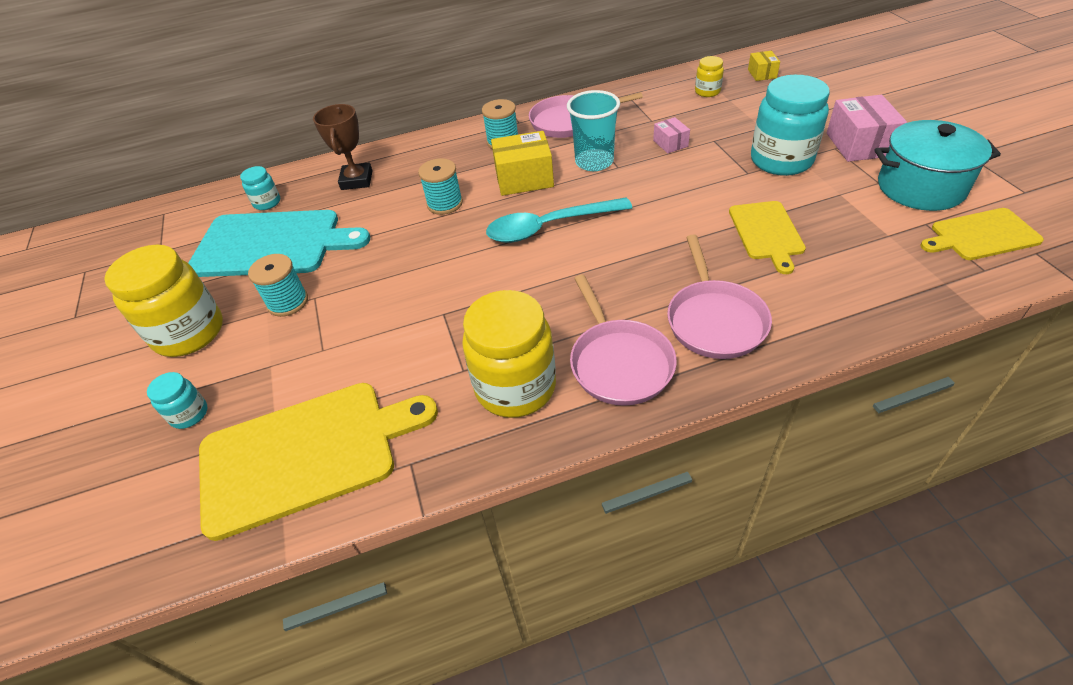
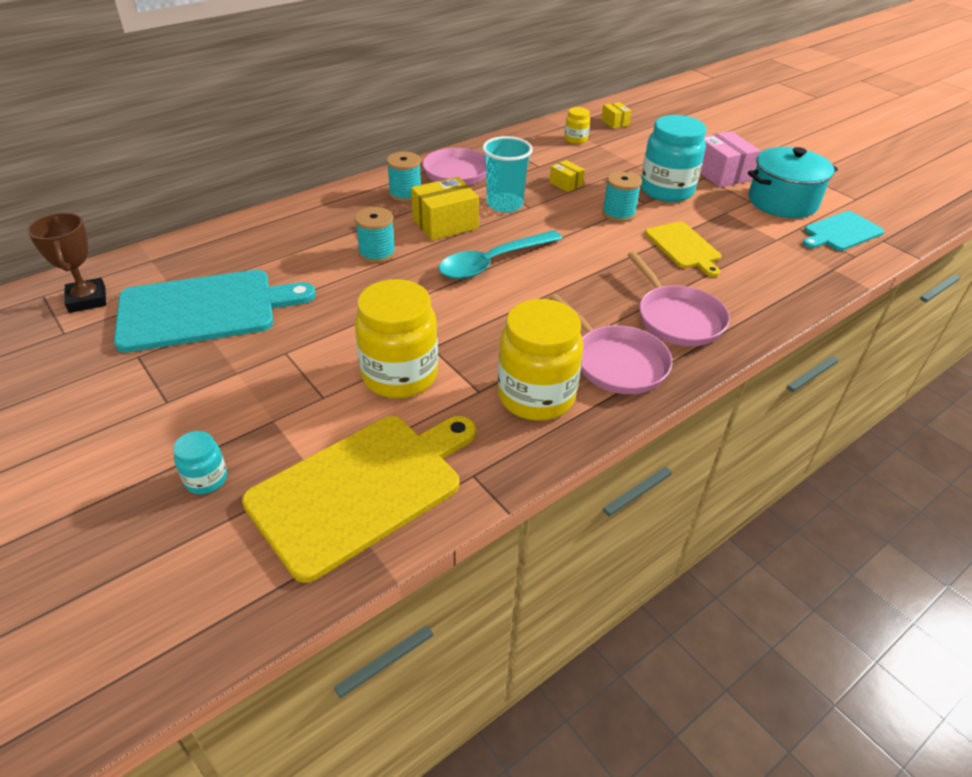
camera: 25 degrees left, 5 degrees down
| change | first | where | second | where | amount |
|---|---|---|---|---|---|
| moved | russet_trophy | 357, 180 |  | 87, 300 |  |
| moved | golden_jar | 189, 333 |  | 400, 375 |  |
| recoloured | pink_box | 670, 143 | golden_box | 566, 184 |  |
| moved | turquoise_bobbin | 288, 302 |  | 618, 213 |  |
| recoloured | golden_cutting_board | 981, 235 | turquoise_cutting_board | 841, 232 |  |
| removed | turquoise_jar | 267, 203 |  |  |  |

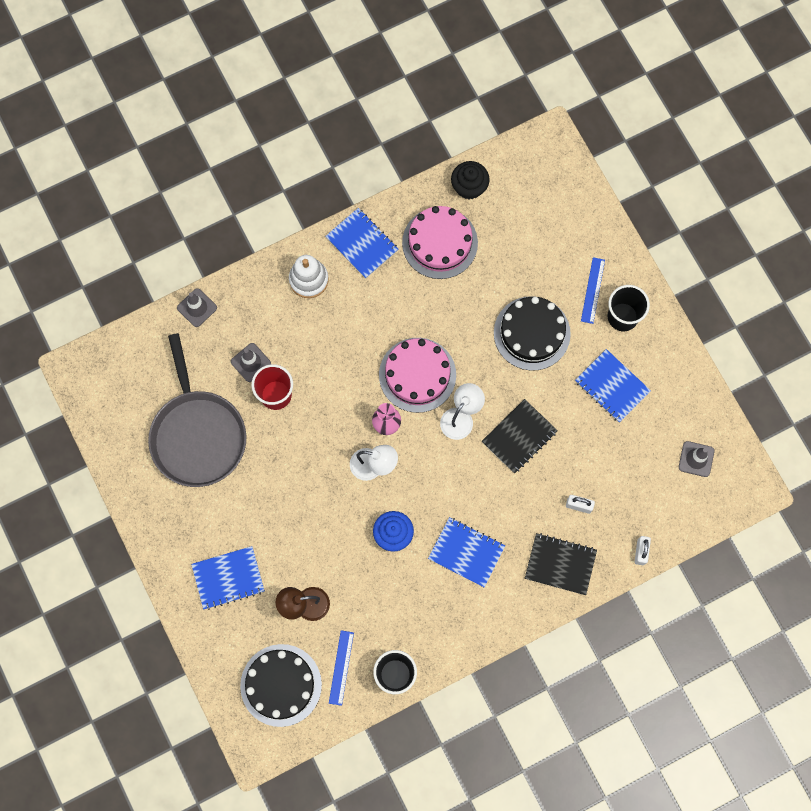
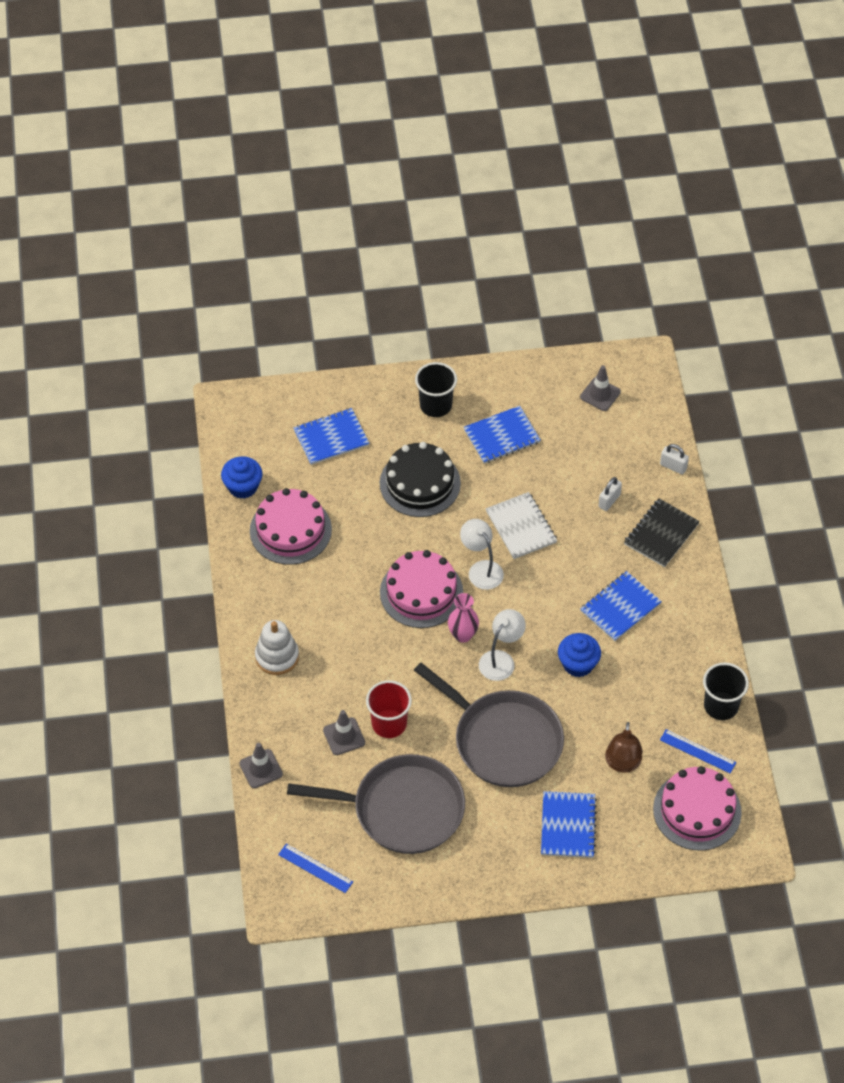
camera: 70 degrees left, 20 degrees down
| change | first | where | second | where | amount |
|---|---|---|---|---|---|
| recoloured | ebony_cupcake | 469, 187 | blue_cupcake | 243, 486 |  |
| moved | blue_measuring_stick | 592, 290 |  | 315, 868 |  |
| moved | blue_notebook | 362, 244 |  | 331, 438 |  |
| added |  |  | ash-grey_frying_pan | 503, 740 |  |
| recoloured | ebony_notebook | 519, 436 | pure_white_notebook | 521, 527 |  |
| recoloured | ebony_layer_cake | 281, 685 | pink_layer_cake | 697, 810 |  |

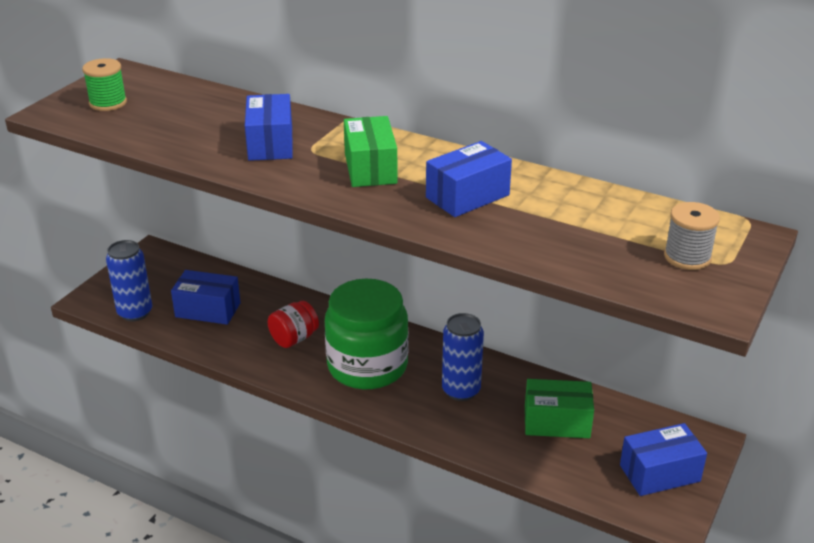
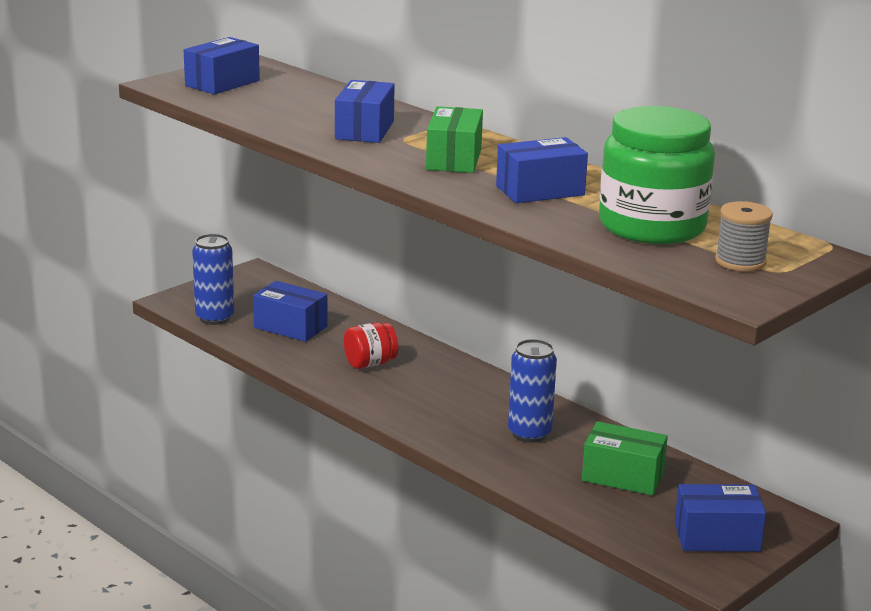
camera: 15 degrees right, 10 degrees down
| change | first | where | second | where | amount |
|---|---|---|---|---|---|
| replaced | leaf-green_bobbin | 108, 103 | blue_box | 222, 83 |  |
| moved | leaf-green_jar | 367, 366 |  | 652, 226 |  |

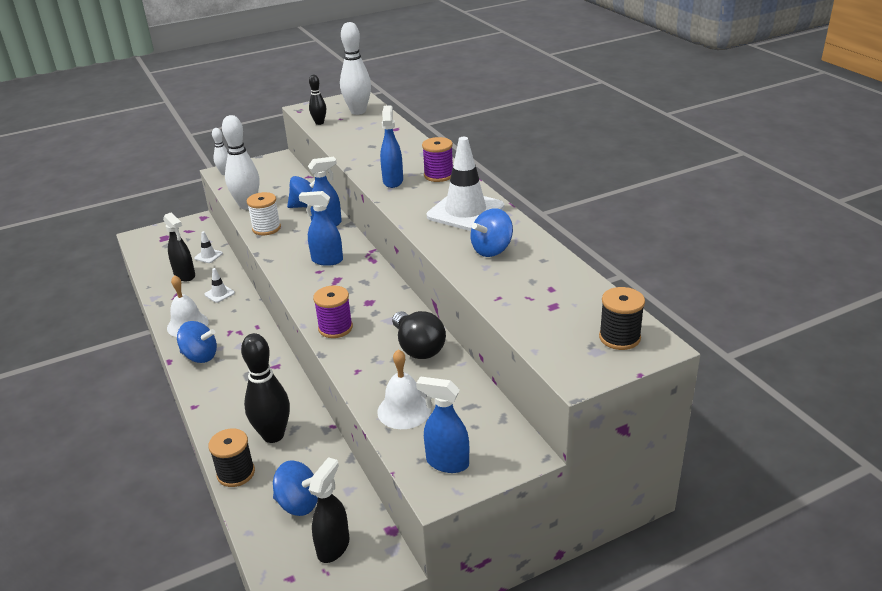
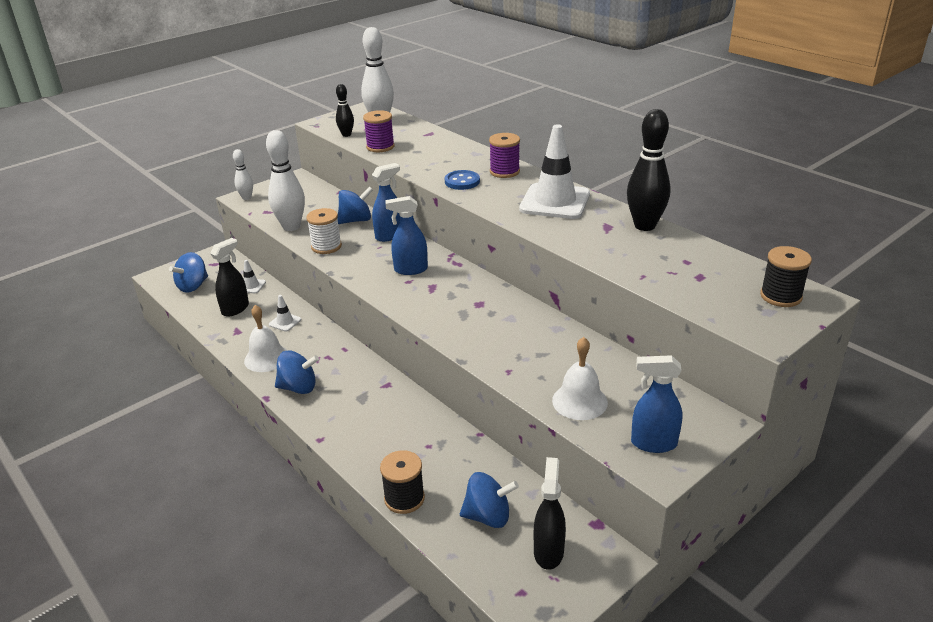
camera: 15 degrees left, 0 degrees up
| change | first | where | second | where | amount |
|---|---|---|---|---|---|
| moved | blue_spinning_top | 492, 250 |  | 193, 286 |  |
| turned | ebony_sprayer | 185, 275 |  | 235, 309 | 90 degrees counterclockwise |
| moved | royal_purple_bobbin | 335, 328 |  | 380, 147 |  |
| replaced | blue_sprayer | 393, 181 | blue_sewing_button | 462, 181 |  |
| moved | ebony_bowling_pin | 273, 435 |  | 644, 226 |  |
| removed | ebony_bulb | 418, 348 |  |  |  |

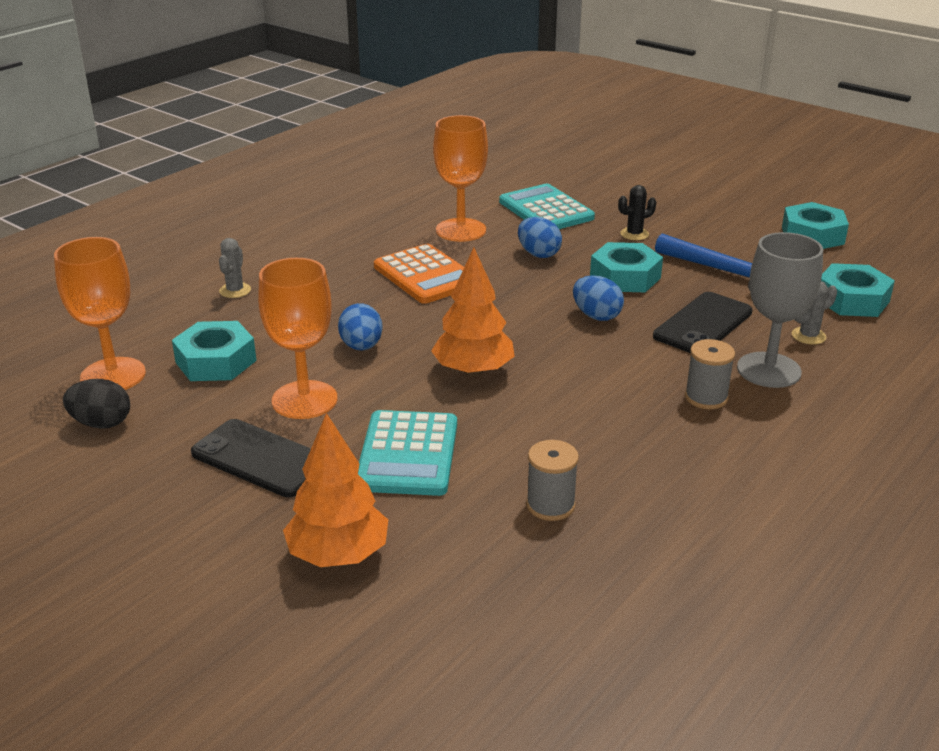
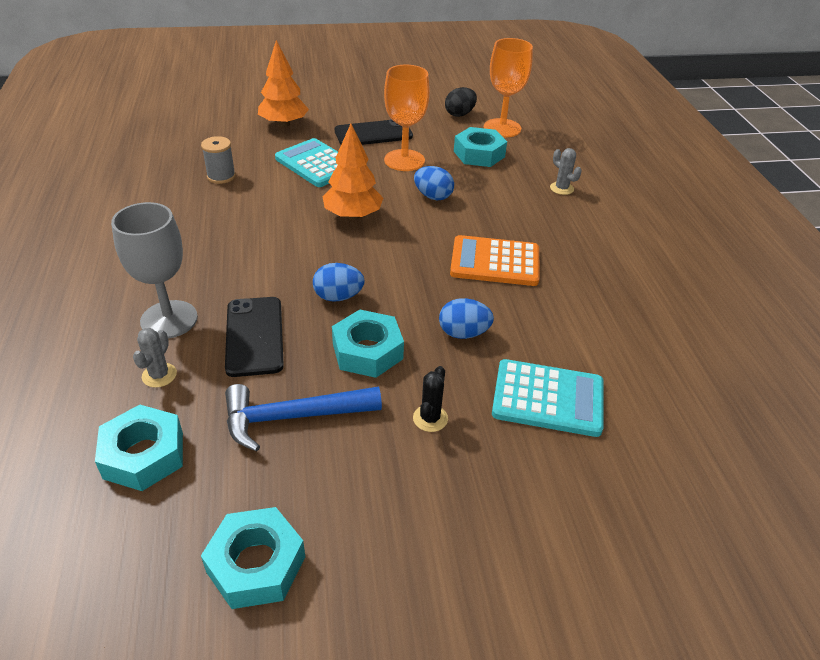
camera: 130 degrees right, 10 degrees up
| change | first | where | second | where | amount |
|---|---|---|---|---|---|
| removed | bright_orange_chalice | 461, 230 |  |  |  |
| removed | ash-grey_bobbin | 706, 397 |  |  |  |

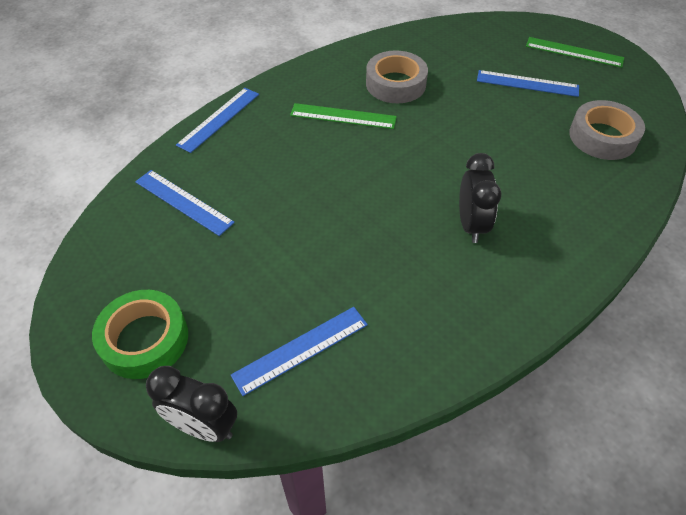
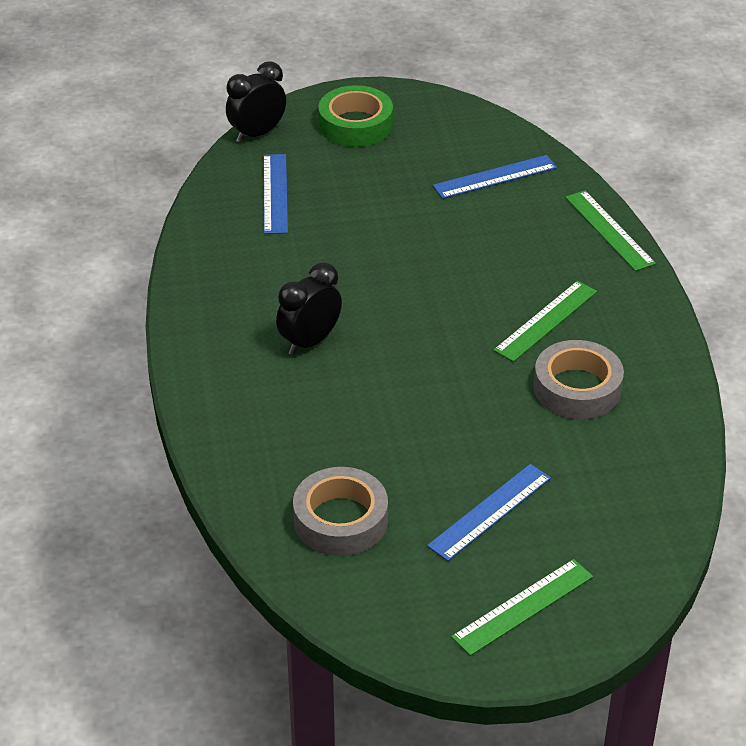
camera: 120 degrees right, 10 degrees down
| change | first | where | second | where | amount |
|---|---|---|---|---|---|
| turned | ebony_bedside_clock | 471, 225 |  | 310, 342 | 105 degrees clockwise |
| recoloured | blue_measuring_stick | 219, 119 | leaf-green_measuring_stick | 609, 230 |  |

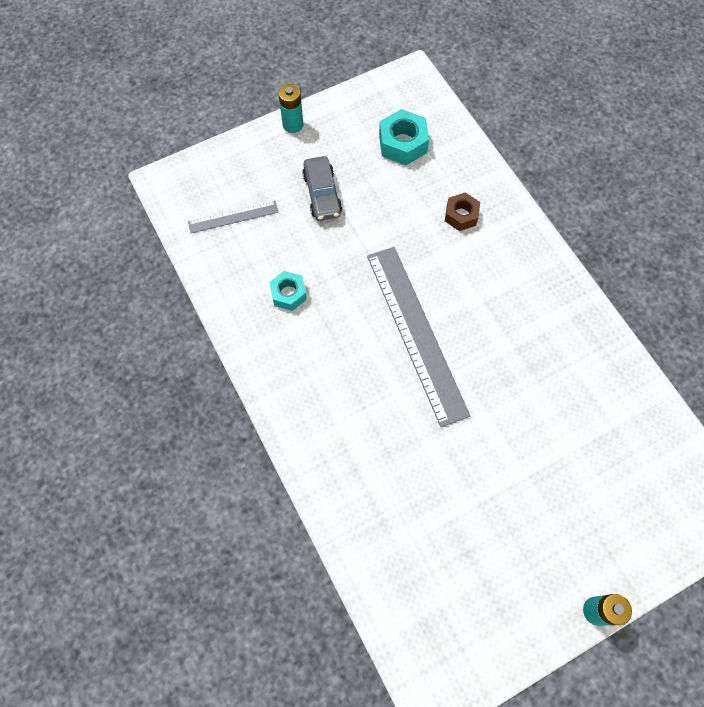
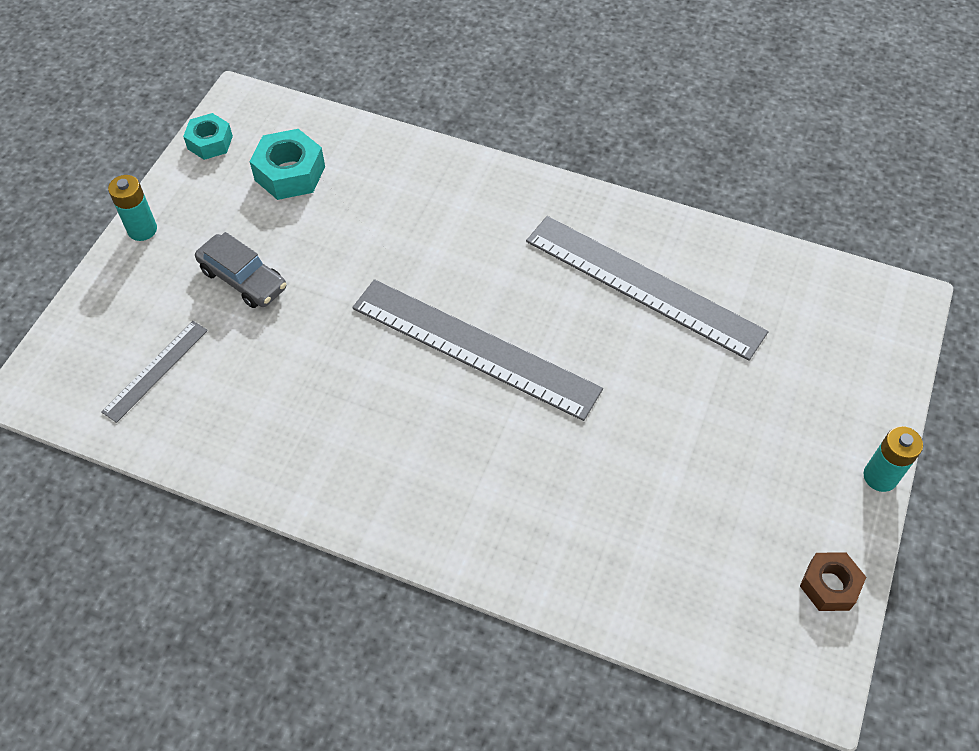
camera: 40 degrees left, 10 degrees down
| change | first | where | second | where | amount |
|---|---|---|---|---|---|
| moved | turquoise_hex_nut | 288, 294 |  | 210, 142 |  |
| added |  |  | ash-grey_measuring_stick | 643, 286 |  |
| moved | russet_hex_nut | 461, 215 |  | 829, 585 |  |

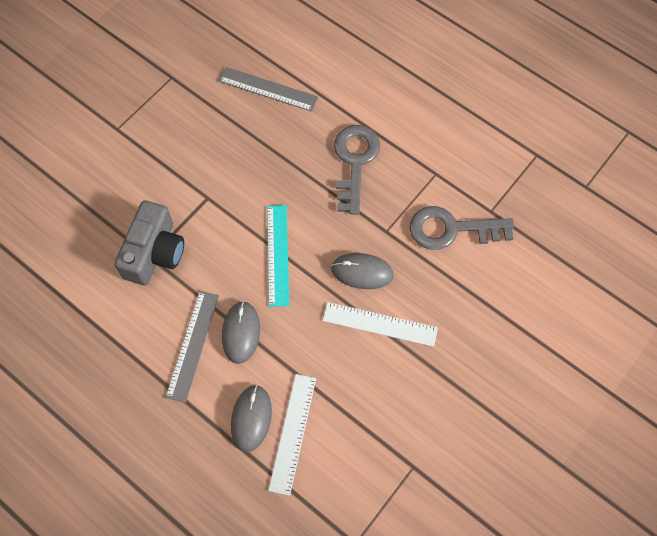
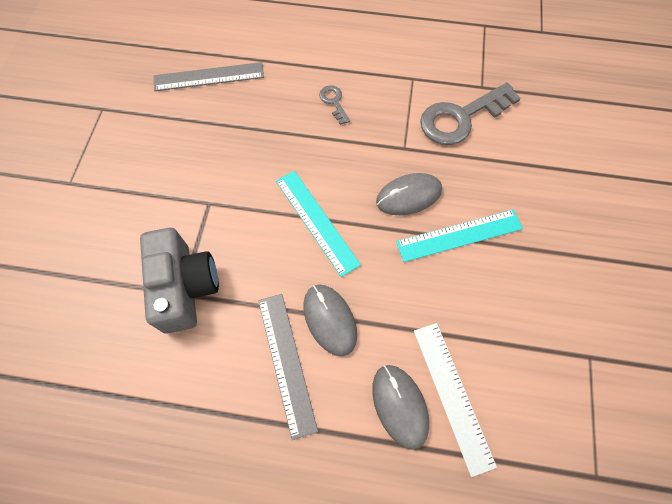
camera: 30 degrees left, 0 degrees up
| change | first | where | second | where | amount |
|---|---|---|---|---|---|
| resized | ash-grey_key | 355, 162 |  | 334, 102 | x0.46 |
| recoloured | pure_white_measuring_stick | 380, 324 | turquoise_measuring_stick | 459, 235 |  |

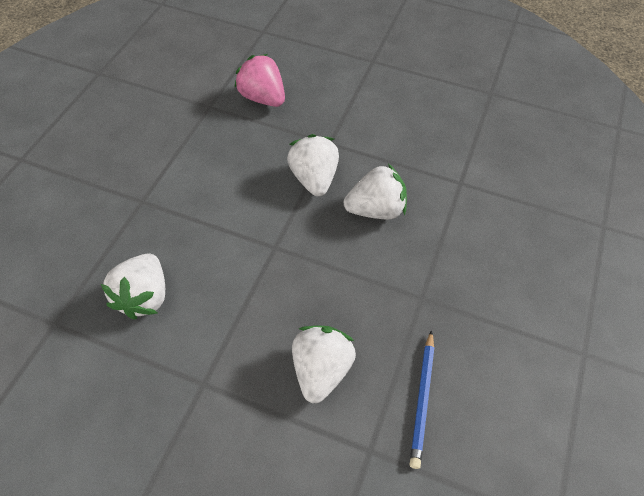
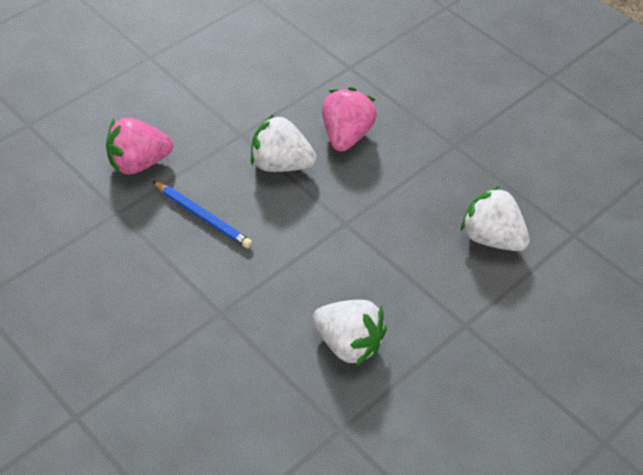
camera: 65 degrees left, 5 degrees down
| change | first | where | second | where | amount |
|---|---|---|---|---|---|
| moved | blue_lead_pencil | 422, 399 |  | 203, 217 |  |
| recoloured | pure_white_strawberry | 375, 210 | pink_strawberry | 346, 135 |  |

